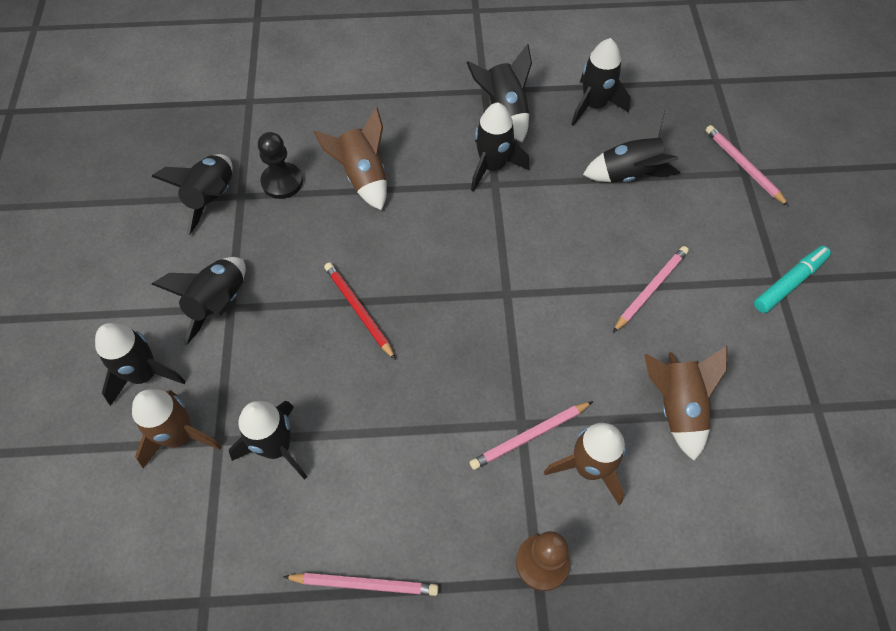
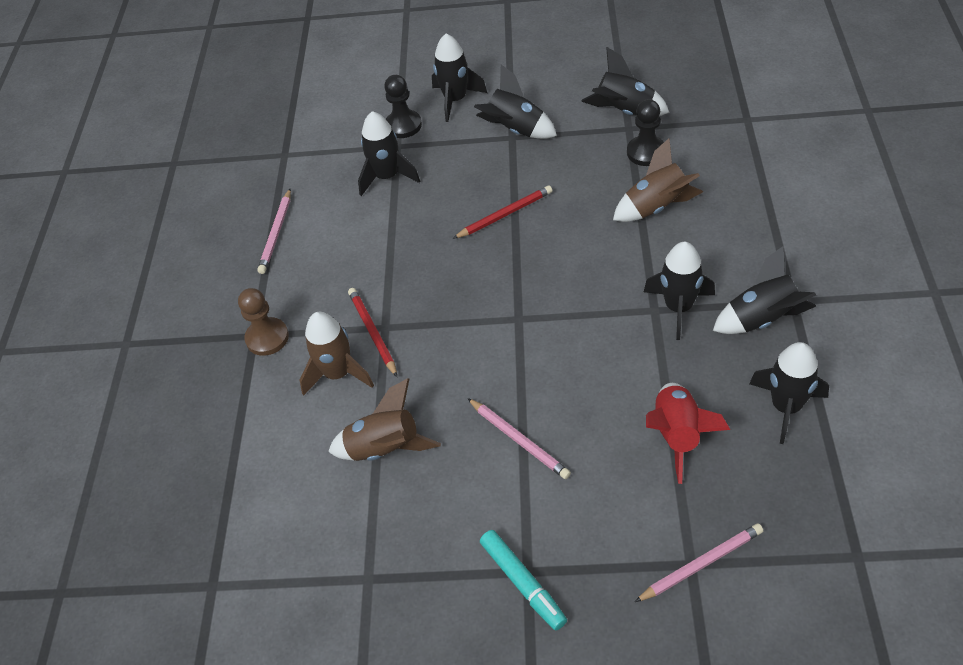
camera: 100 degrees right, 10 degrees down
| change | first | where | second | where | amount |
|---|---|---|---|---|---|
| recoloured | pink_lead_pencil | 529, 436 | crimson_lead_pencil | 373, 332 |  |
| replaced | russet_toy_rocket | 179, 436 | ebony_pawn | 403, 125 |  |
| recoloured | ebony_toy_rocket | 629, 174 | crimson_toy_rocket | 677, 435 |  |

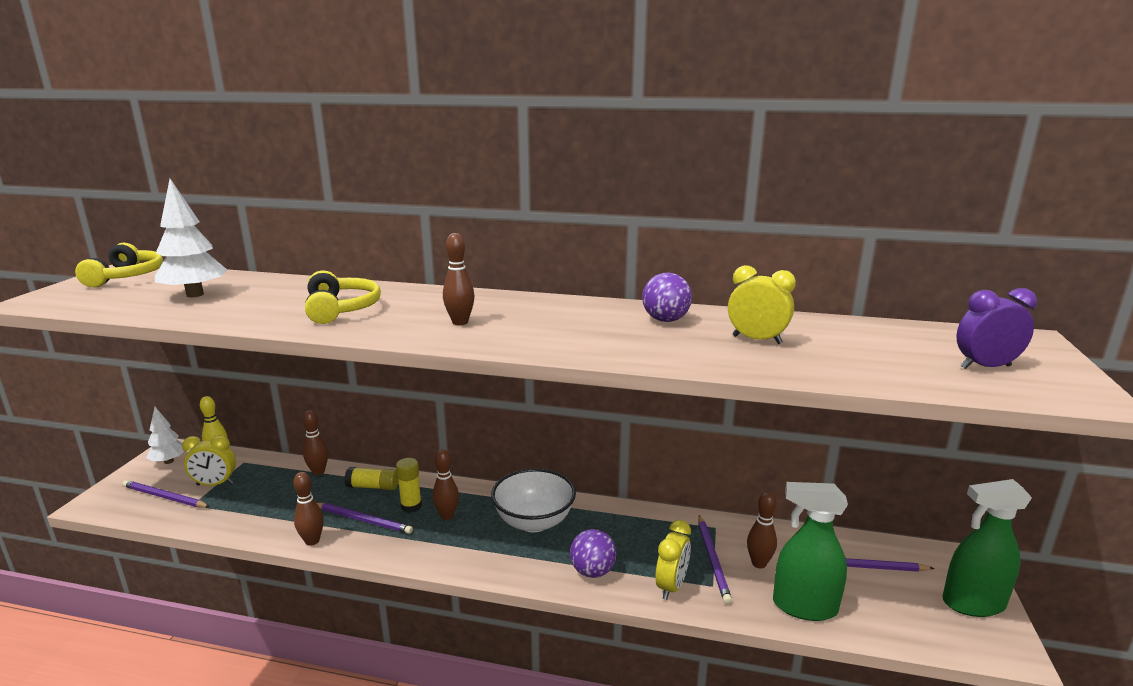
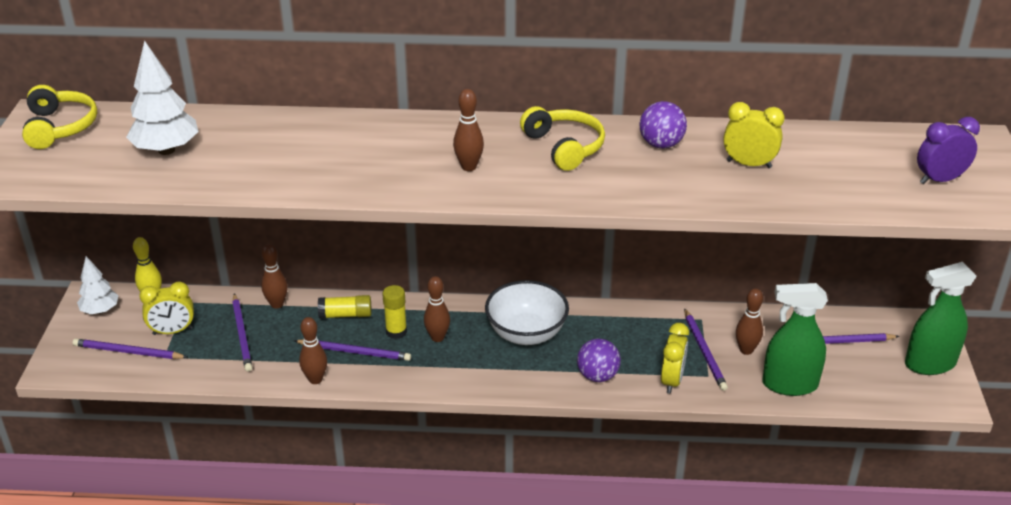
camera: 10 degrees left, 15 degrees up
| change | first | where | second | where | amount |
|---|---|---|---|---|---|
| added |  |  | royal_purple_lead_pencil | 242, 334 |  |
| moved | golden_over-ear_headphones | 341, 309 |  | 564, 147 |  |

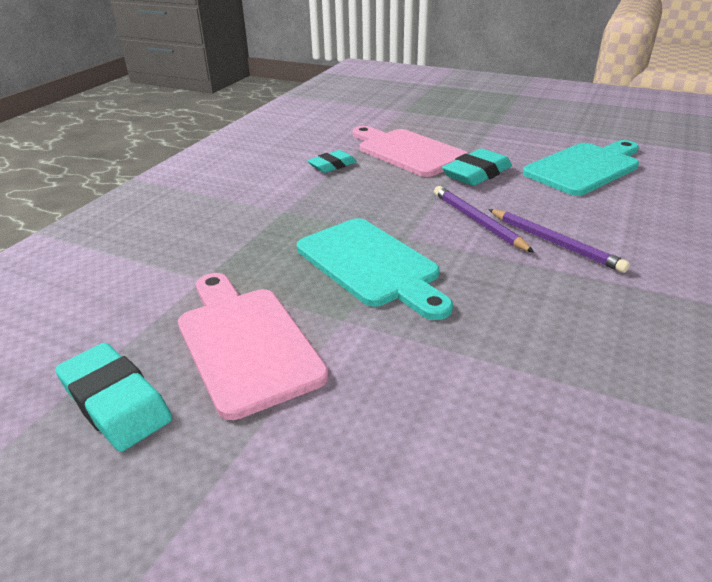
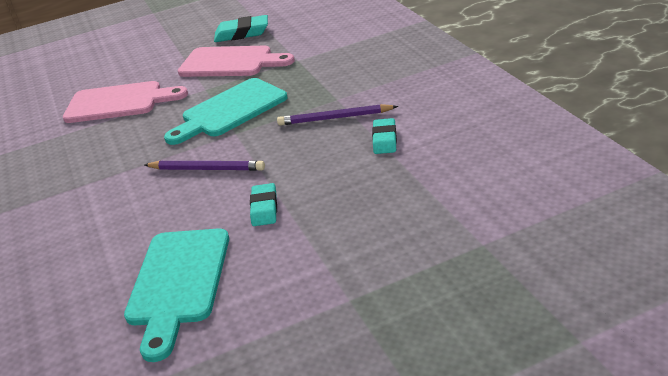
camera: 135 degrees right, 0 degrees up
| change | first | where | second | where | amount |
|---|---|---|---|---|---|
| moved | pink_cutting_board | 407, 152 |  | 119, 102 |  |
| turned | turquoise_cutting_board | 371, 265 |  | 230, 110 | 45 degrees counterclockwise |
| resized | turquoise_pencil_eraser | 477, 173 |  | 264, 208 | x0.66 |
| moved | royal_purple_lead_pencil | 554, 243 |  | 334, 118 |  |

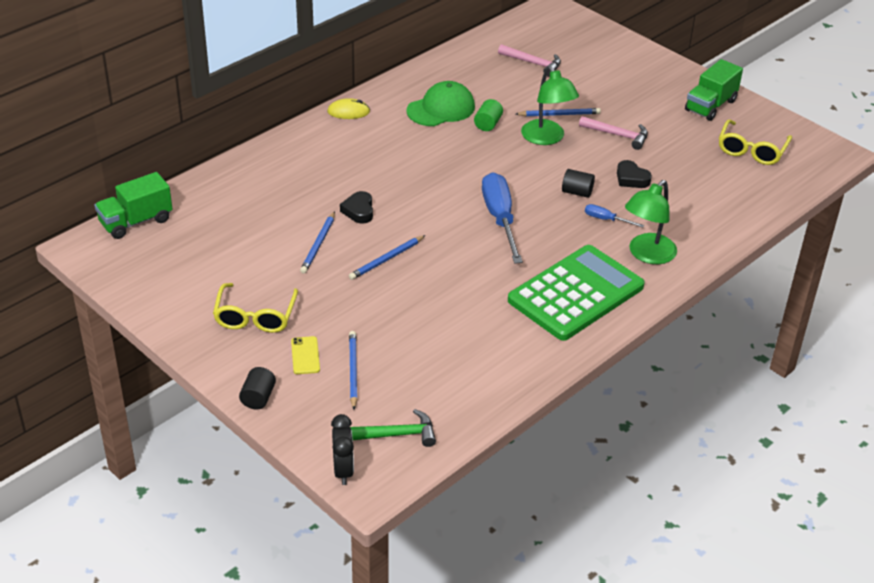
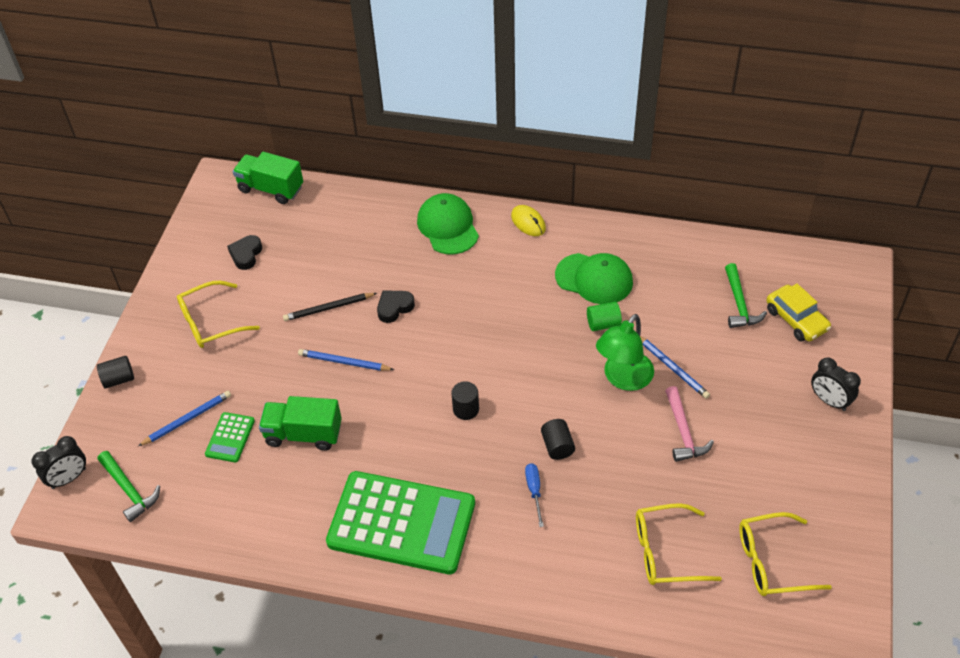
camera: 60 degrees right, 10 degrees up
| change | first | where | second | where | amount |
|---|---|---|---|---|---|
| added |  |  | leaf-green_calculator | 230, 437 |  |
| moved | ebony_heart_shape | 631, 178 |  | 246, 254 |  |
| moved | leaf-green_truck | 710, 106 |  | 303, 434 |  |
| recoloured | blue_lead_pencil | 318, 245 | ebony_lead_pencil | 328, 308 |  |
| added |  |  | leaf-green_peaked_cap | 448, 226 |  |
| replaced | blue_flat_screwdriver | 500, 219 | ebony_cylinder | 466, 409 |  |
| added |  |  | golden_glasses | 666, 552 |  |
| recoloured | pink_claw_hammer | 533, 63 | leaf-green_claw_hammer | 739, 304 |  |
| added |  |  | golden_car | 796, 319 |  |
| added |  |  | ebony_bedside_clock | 829, 401 |  |
| removed | golden_phone | 305, 355 |  |  |  |
| removed | leaf-green_reading_lamp | 647, 255 |  |  |  |

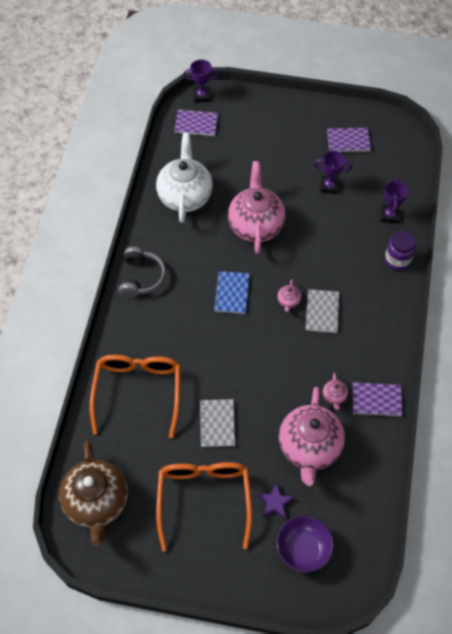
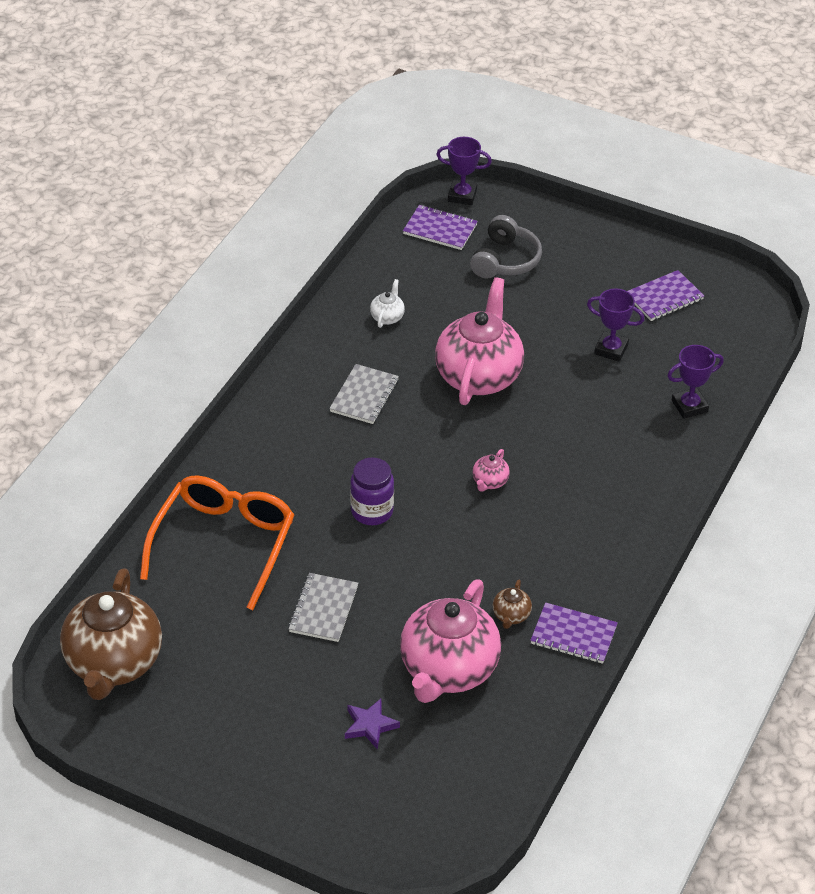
camera: 15 degrees right, 15 degrees down
| change | first | where | second | where | amount |
|---|---|---|---|---|---|
| moved | ash-grey_notebook | 322, 312 |  | 364, 396 |  |
| moved | royal_purple_jar | 397, 260 |  | 372, 511 |  |
| resized | pure_white_china_teapot | 185, 196 |  | 387, 317 | x0.40 |
| moved | ash-grey_over-ear_headphones | 141, 278 |  | 505, 260 |  |
| recoloured | pink_china_teapot | 334, 396 | russet_china_teapot | 511, 616 |  |
| turned | royal_purple_notebook | 348, 141 |  | 664, 297 | 45 degrees counterclockwise |
| turned | royal_purple_trophy | 389, 215 |  | 689, 406 | 45 degrees clockwise |
| removed | bright_orange_glasses | 204, 499 |  |  |  |
| removed | blue_notebook | 231, 293 |  |  |  |
| removed | royal_purple_bowl | 303, 549 |  |  |  |

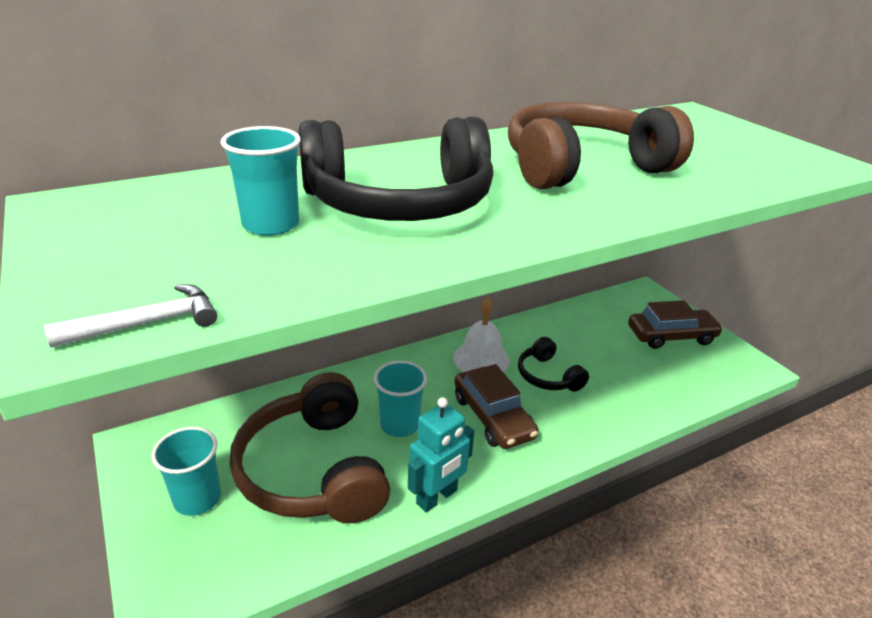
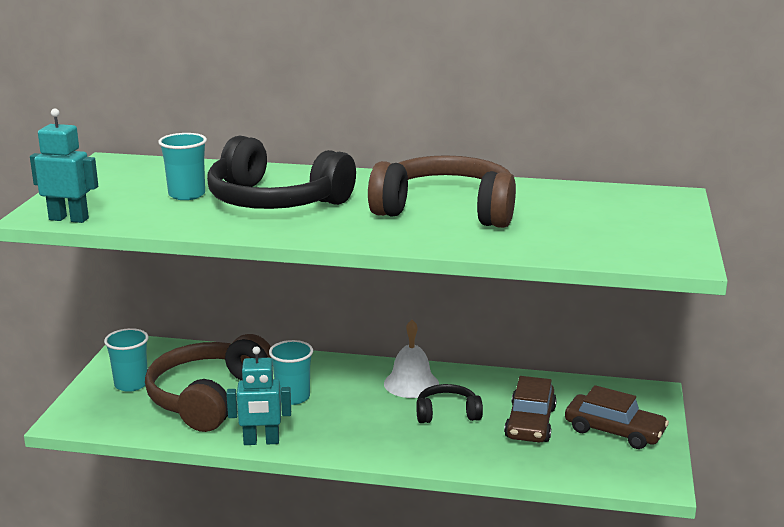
camera: 40 degrees right, 10 degrees down
| change | first | where | second | where | amount |
|---|---|---|---|---|---|
| replaced | pure_white_claw_hammer | 147, 323 | turquoise_toy_robot | 69, 219 |  |
| turned | ebony_over-ear_headphones | 548, 376 |  | 447, 413 | 75 degrees clockwise |
| moved | russet_car | 493, 417 |  | 530, 423 |  |

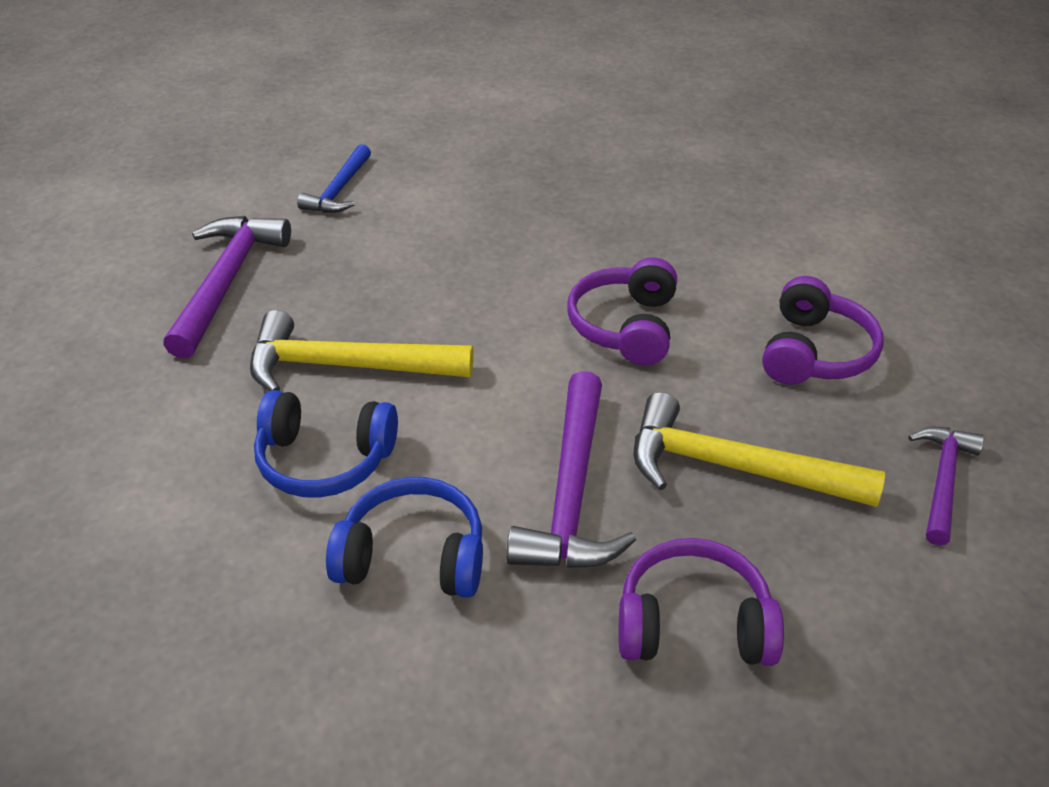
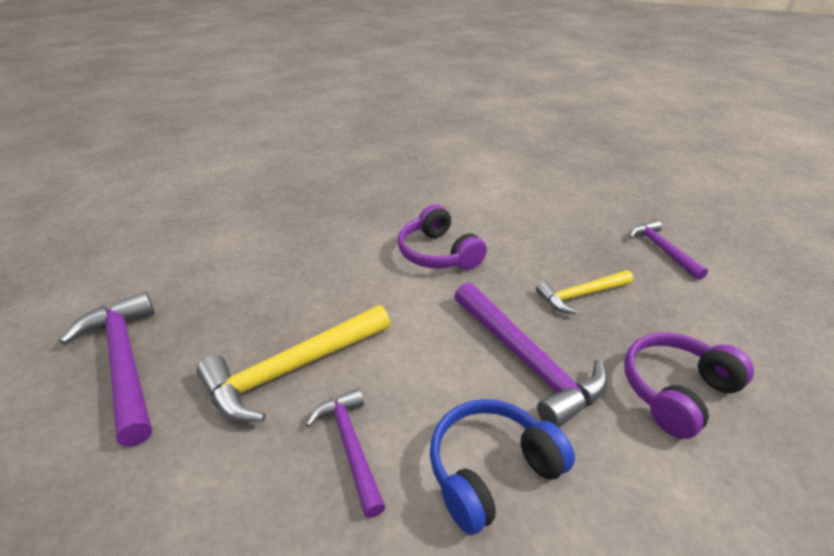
camera: 40 degrees left, 5 degrees down
| change | first | where | second | where | amount |
|---|---|---|---|---|---|
| replaced | blue_over-ear_headphones | 324, 460 | royal_purple_claw_hammer | 350, 445 |  |
| resized | golden_claw_hammer | 733, 467 |  | 580, 295 | x0.61 |
| removed | blue_claw_hammer | 339, 190 |  |  |  |
| removed | royal_purple_over-ear_headphones | 814, 352 |  |  |  |

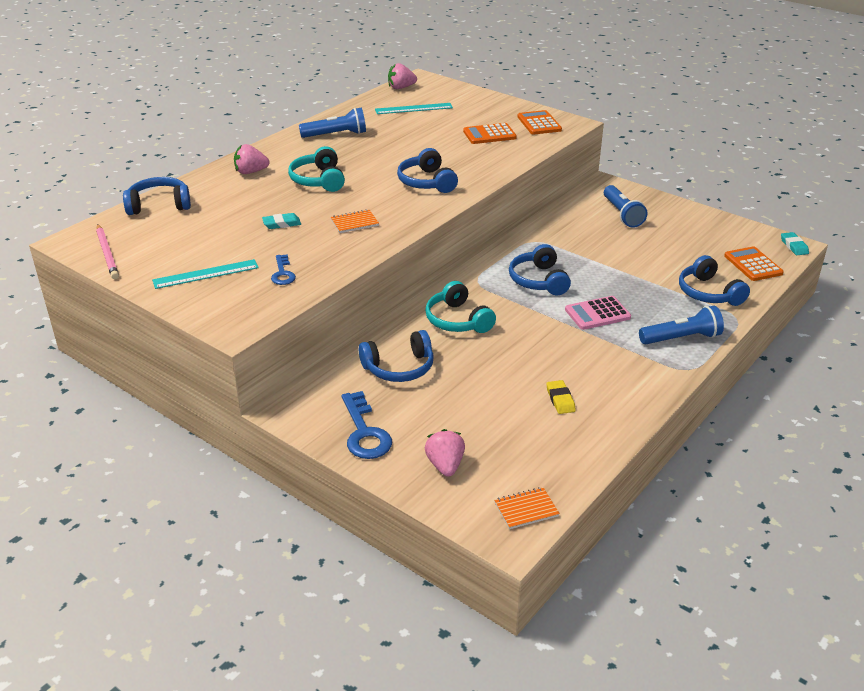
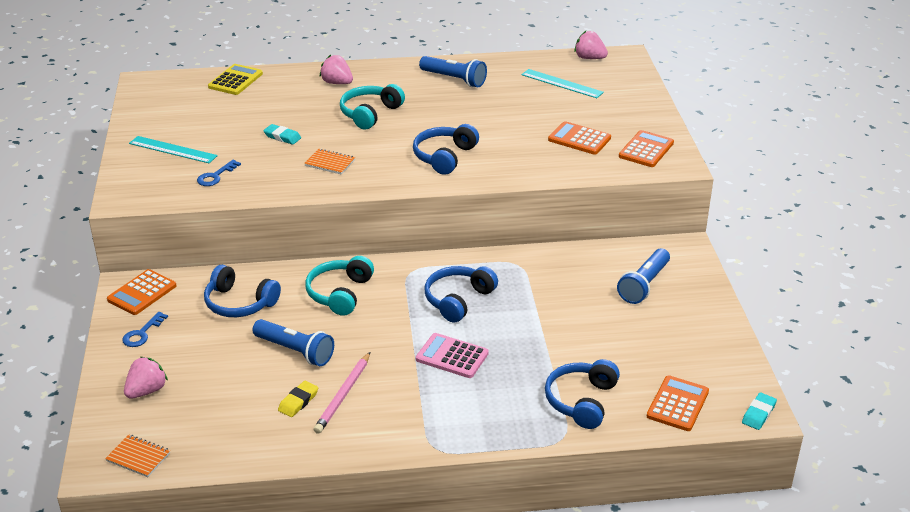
camera: 45 degrees right, 0 degrees up
| change | first | where | second | where | amount |
|---|---|---|---|---|---|
| added |  |  | bright_orange_calculator | 142, 293 |  |
| resized | blue_key | 364, 432 |  | 142, 333 | x0.60 |
| replaced | blue_over-ear_headphones | 159, 205 | golden_calculator | 235, 80 |  |
| moved | blue_pocket_torch | 681, 338 |  | 295, 351 |  |
| moved | pink_lead_pencil | 107, 253 |  | 343, 395 |  |

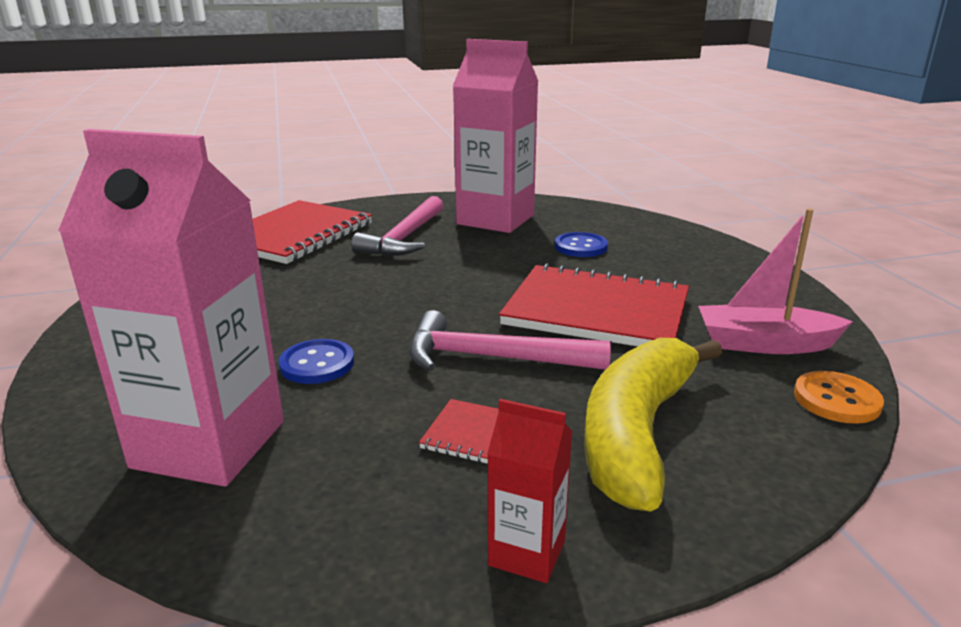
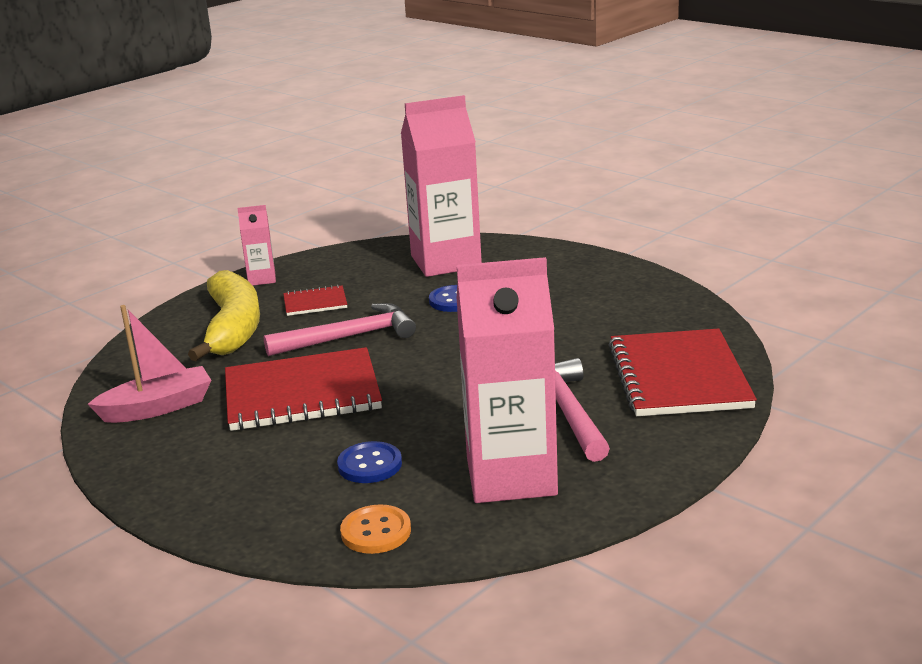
camera: 150 degrees right, 0 degrees up
| change | first | where | second | where | amount |
|---|---|---|---|---|---|
| recoloured | crimson_milk_carton | 527, 553 | pink_milk_carton | 262, 279 |  |
| moved | bright_orange_sewing_button | 836, 400 |  | 376, 531 |  |

